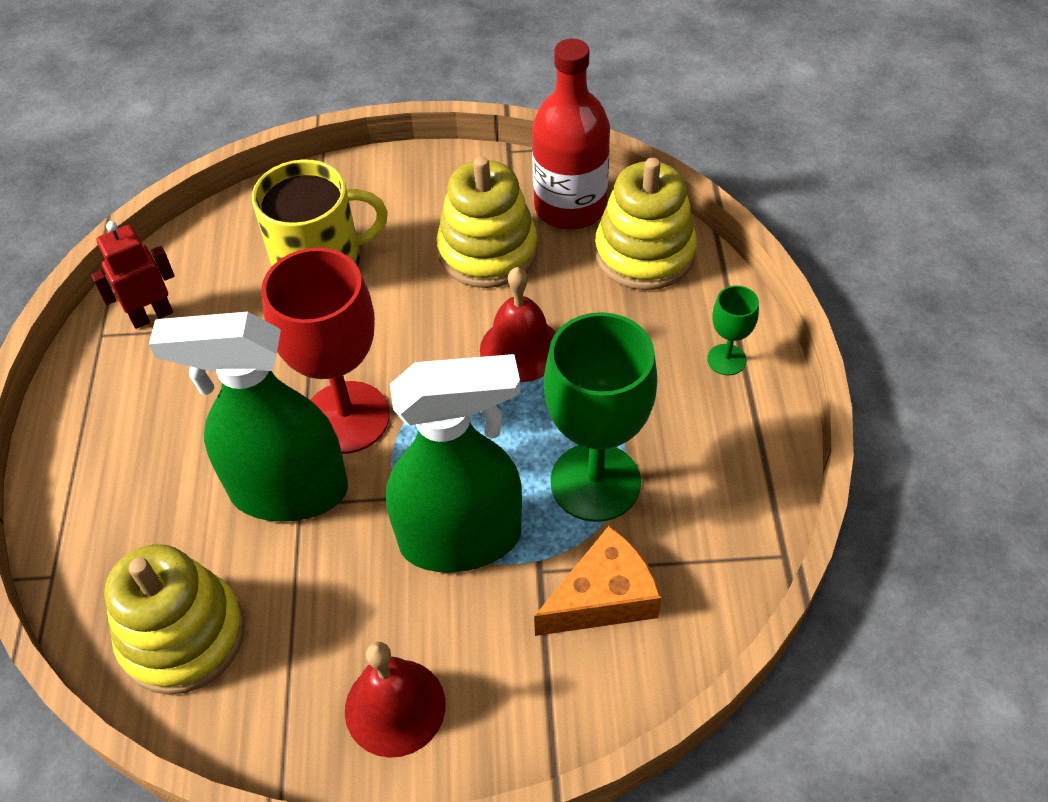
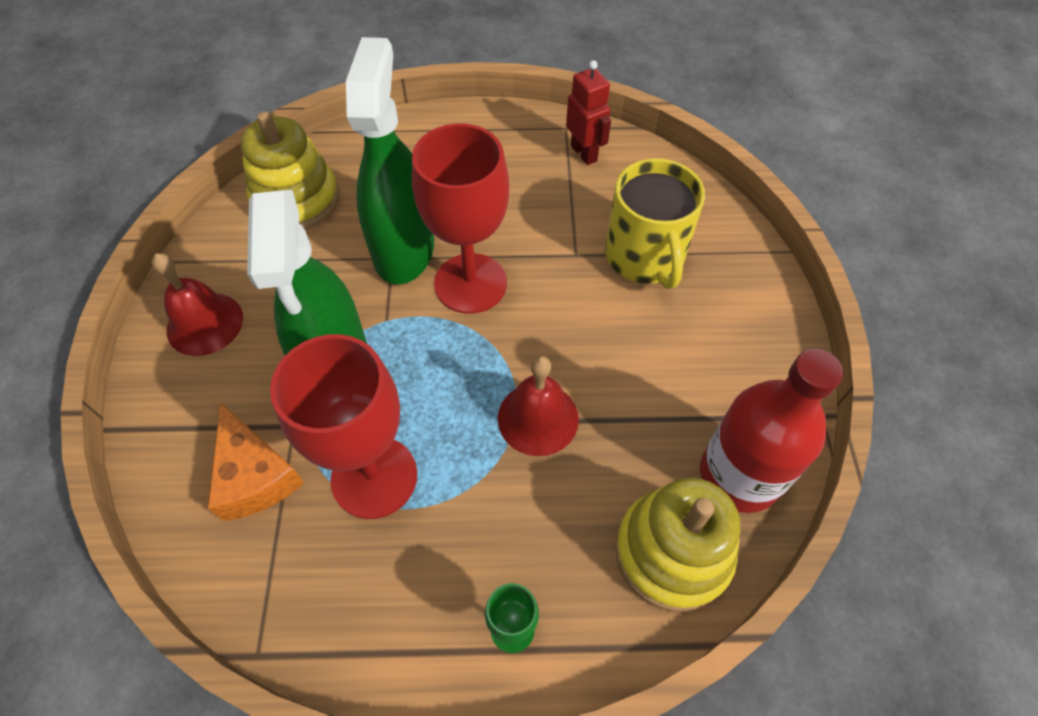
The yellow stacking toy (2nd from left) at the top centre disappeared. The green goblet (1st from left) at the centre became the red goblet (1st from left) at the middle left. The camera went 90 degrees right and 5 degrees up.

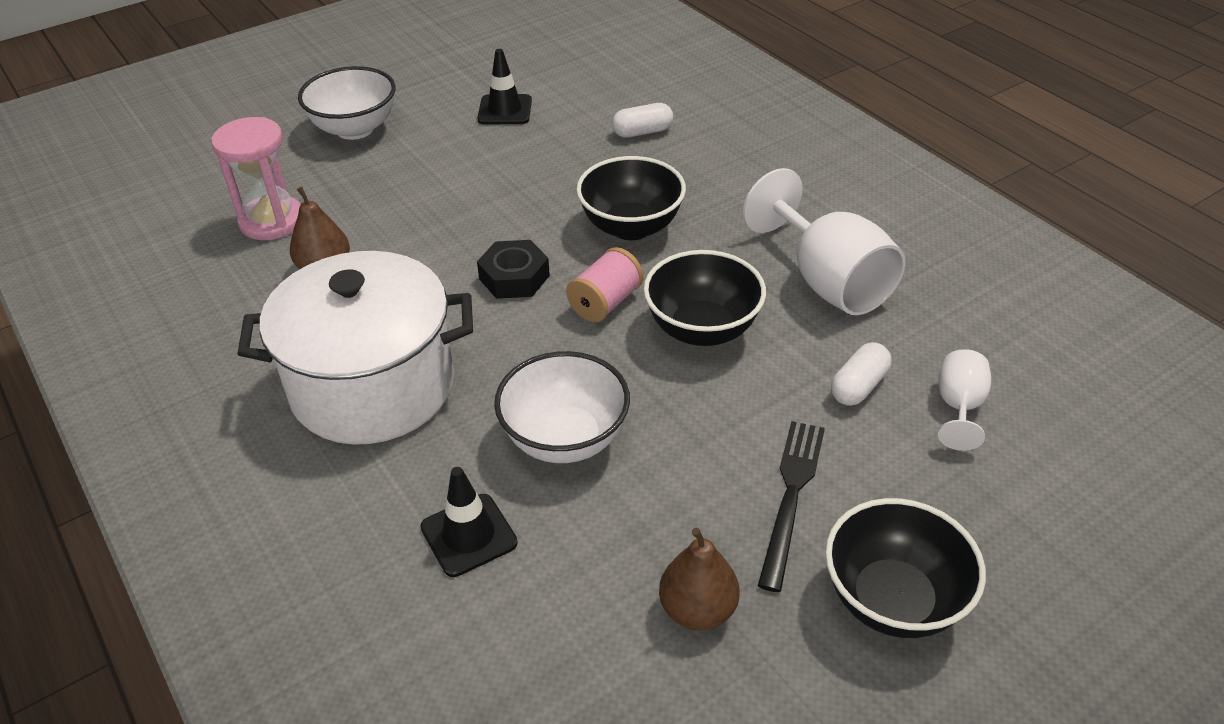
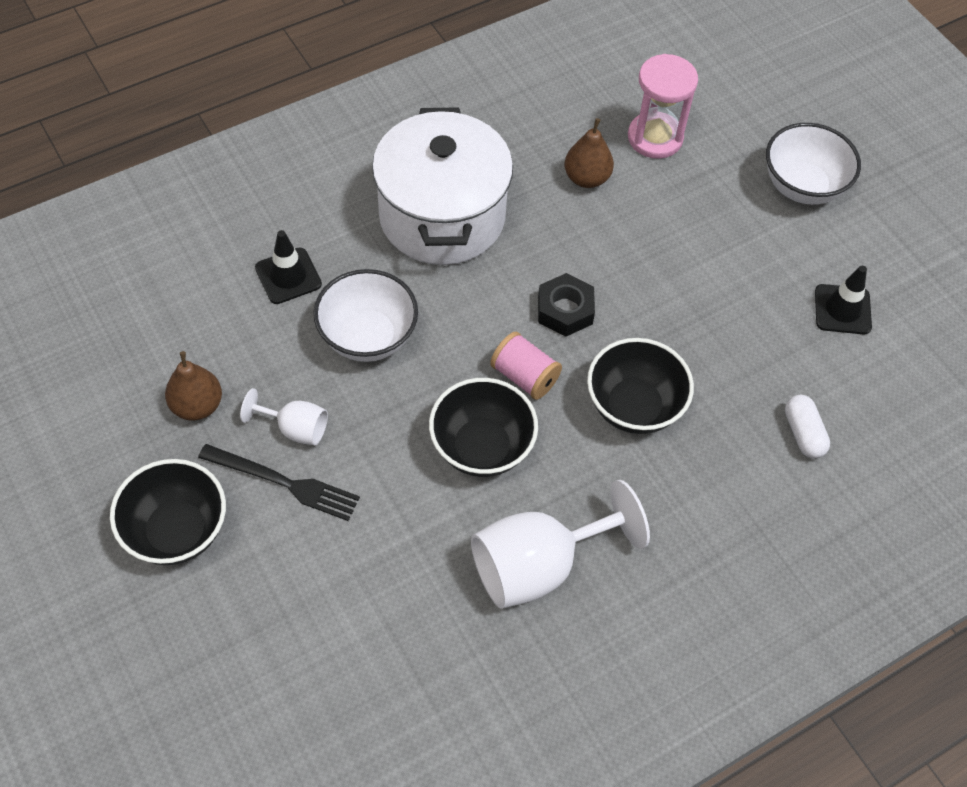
The white capsule (2nd from left) at the middle right disappeared. The white goblet (2nd from left in the first image) moved from the middle right to the middle left. The camera went 90 degrees right and 15 degrees up.

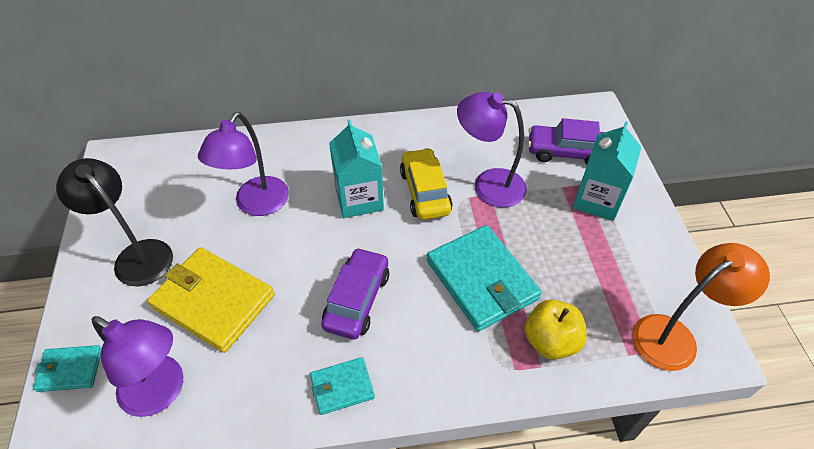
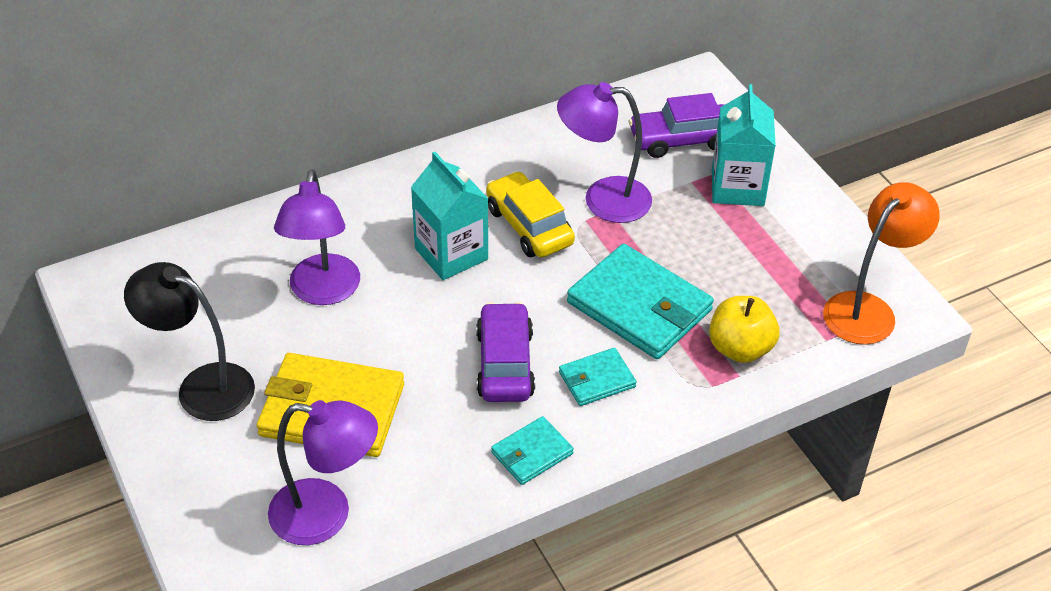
The turquoise wallet (1st from left in the first image) moved from the bottom left to the centre. The camera went 20 degrees left and 5 degrees down.

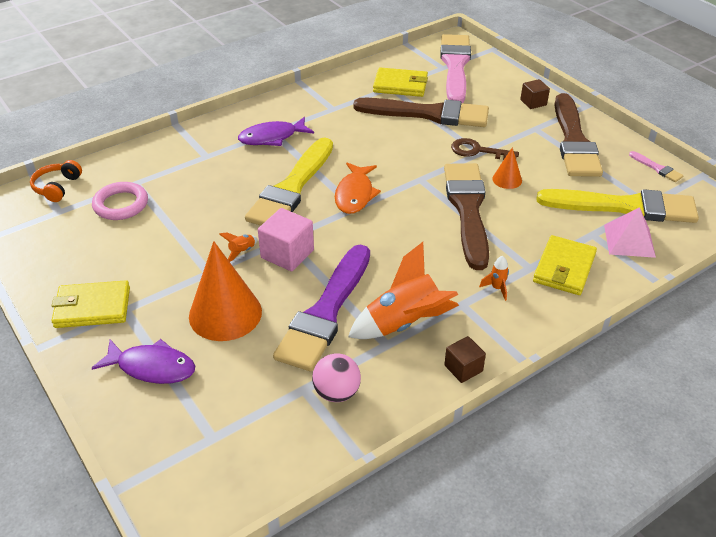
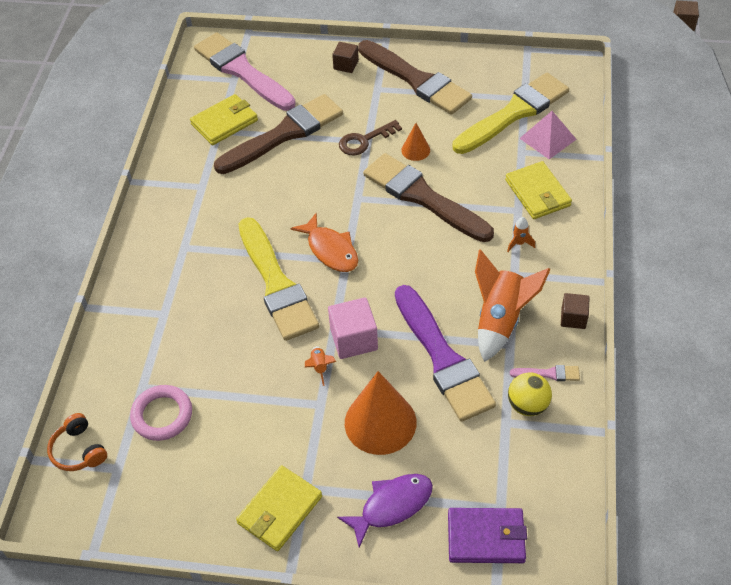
The purple fish (2nd from left) at the top centre disappeared. The pink brush (2nd from left) moved from the top right to the middle right. The pink ball at the bottom centre became the yellow ball at the bottom right. The purple wallet at the bottom centre appeared. The camera went 45 degrees left and 10 degrees up.

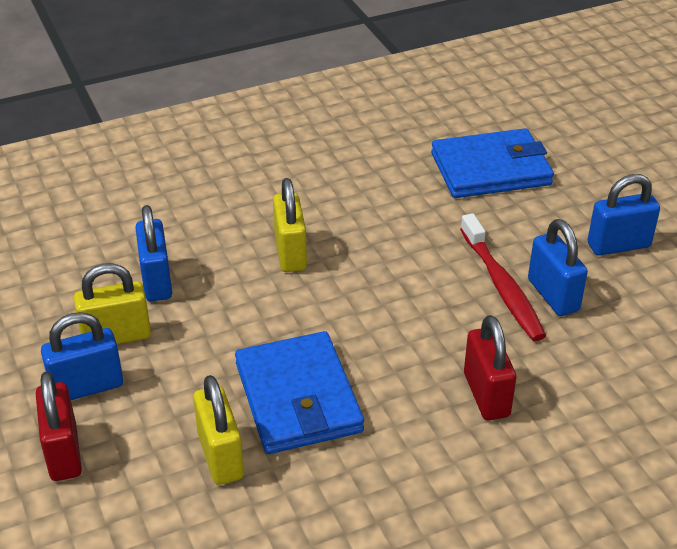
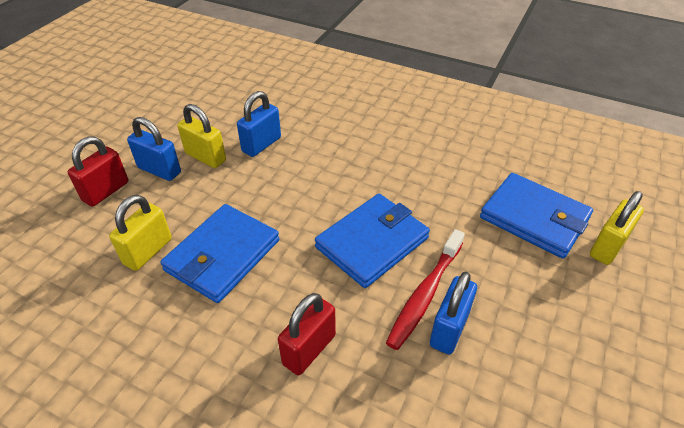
The blue padlock (4th from left) at the middle right disappeared. The yellow padlock (3rd from left) moved from the centre to the middle right. The blue wallet (2nd from left) at the centre appeared. The camera went 50 degrees right and 5 degrees up.

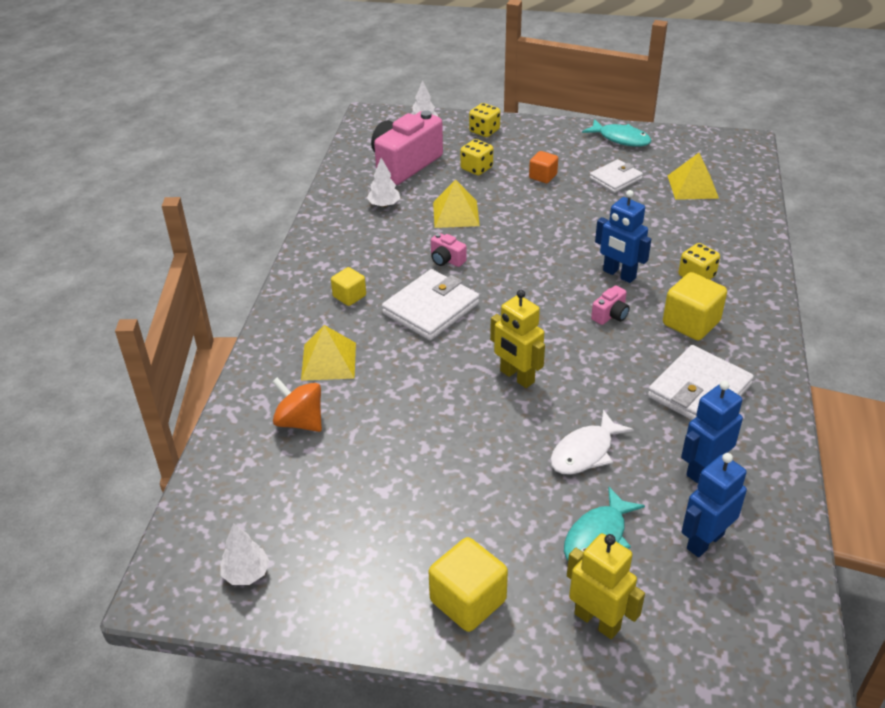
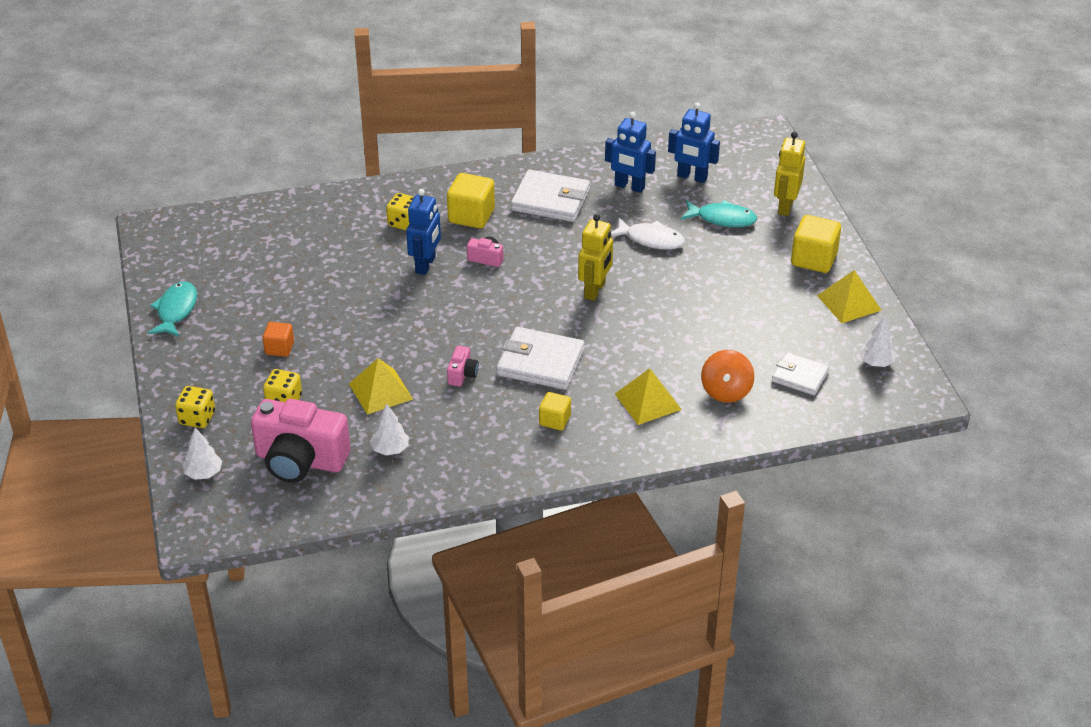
The yellow pyramid (3rd from left) moved from the top right to the middle right. The white wallet (2nd from left in the first image) moved from the top right to the middle right. The camera went 115 degrees left and 0 degrees up.

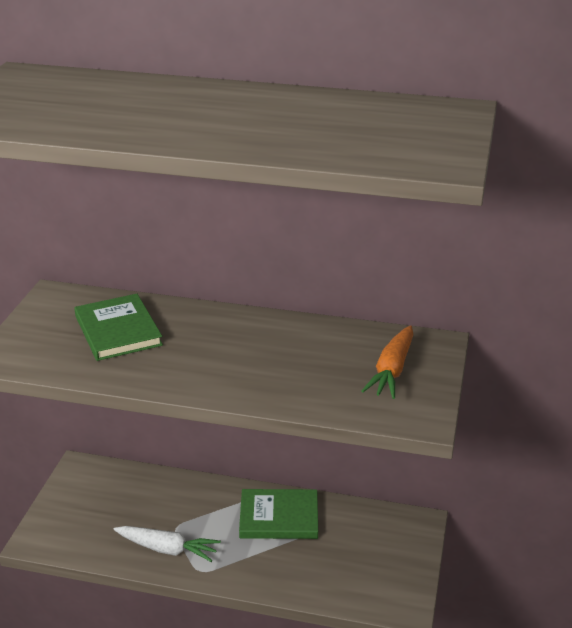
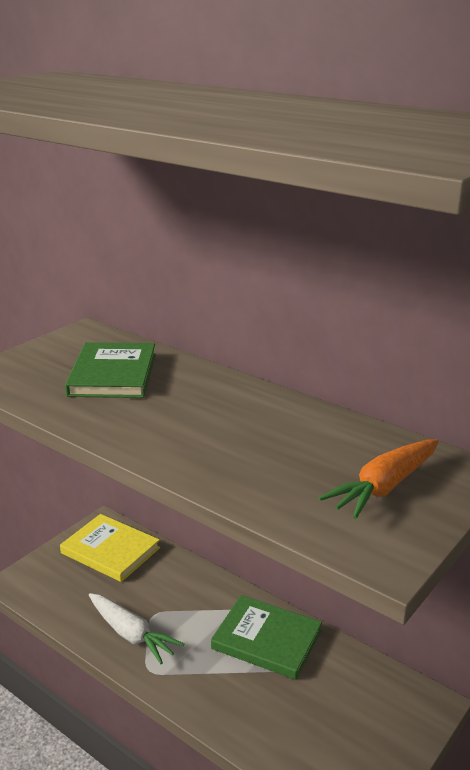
The yellow book at the bottom left appeared. The camera went 25 degrees right and 5 degrees down.

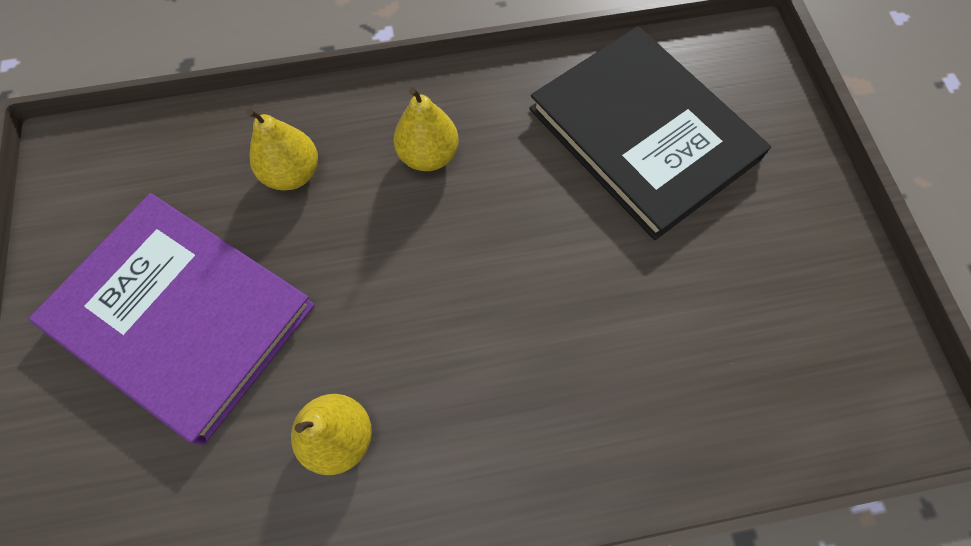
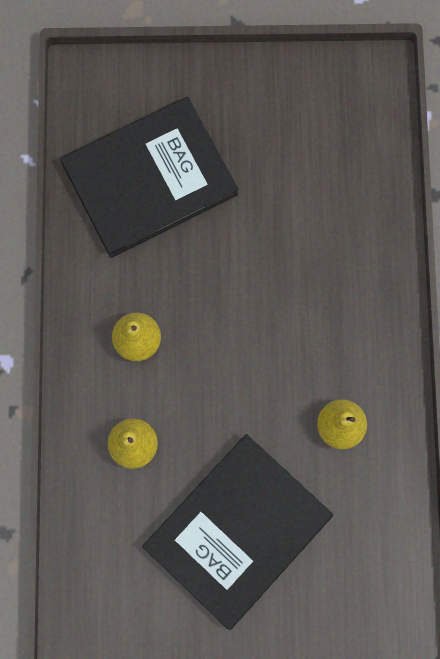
The purple book at the middle left became the black book (2nd from left) at the bottom centre. The camera went 80 degrees left and 10 degrees up.

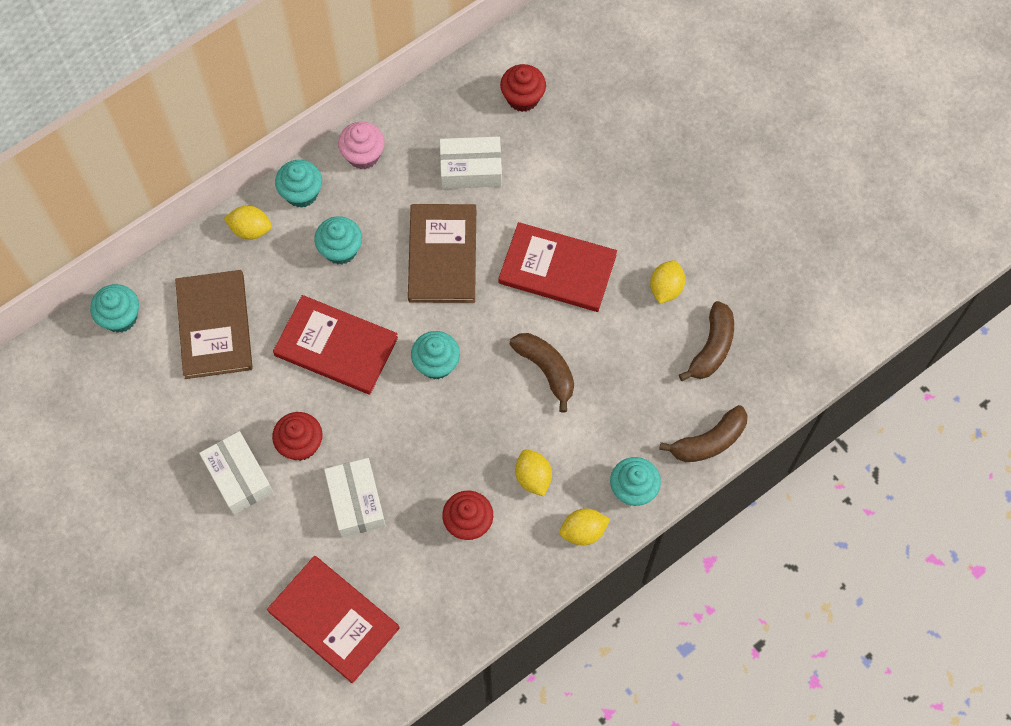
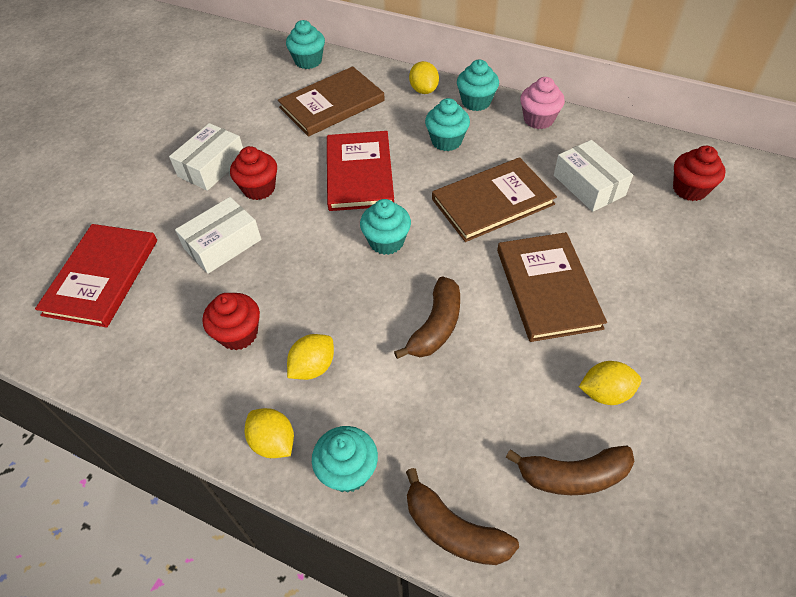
The red book (3rd from left) at the centre became the brown book (3rd from left) at the middle right. The camera went 65 degrees right and 15 degrees down.

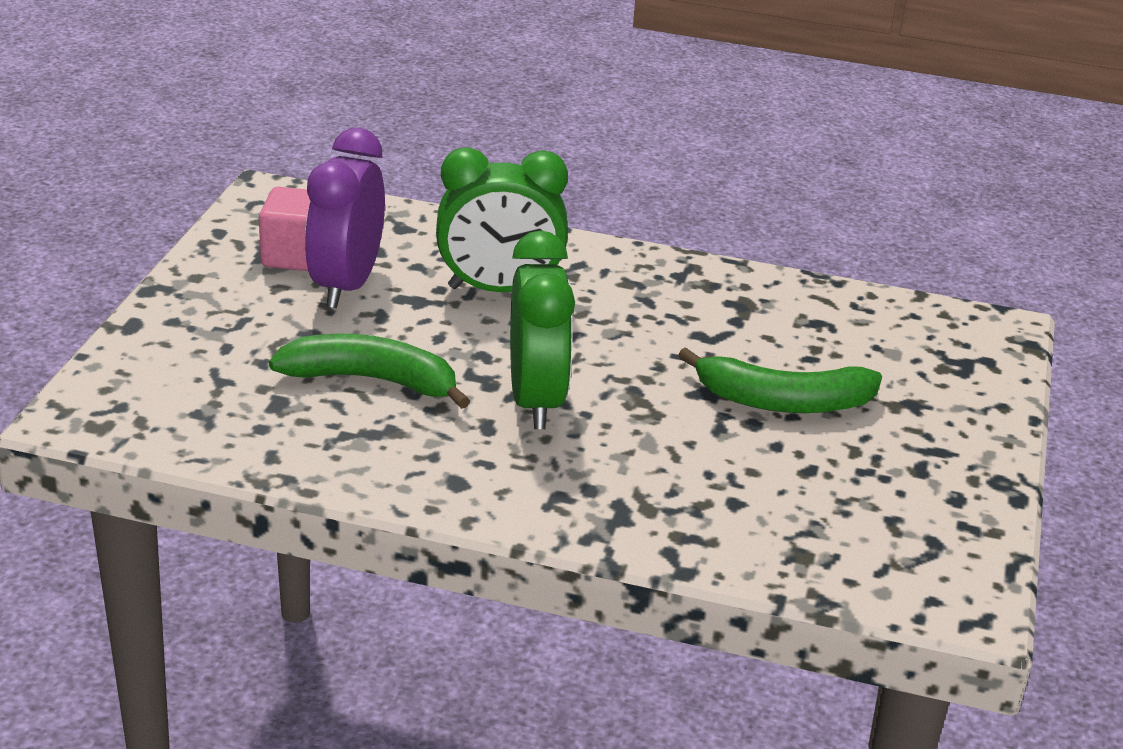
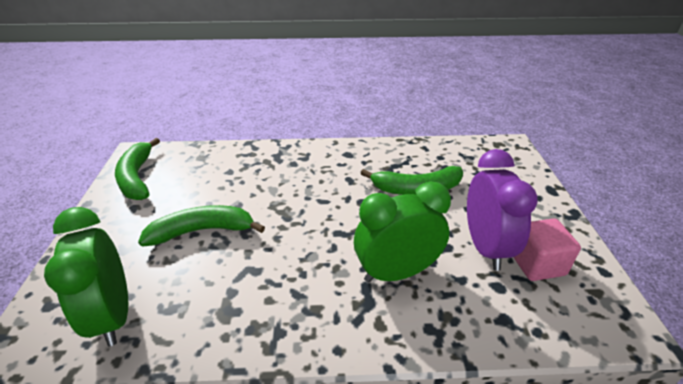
The green clock (2nd from left in the first image) moved from the centre to the bottom left. The green banana (1st from left) at the middle left appeared. The camera went 165 degrees right and 5 degrees up.

